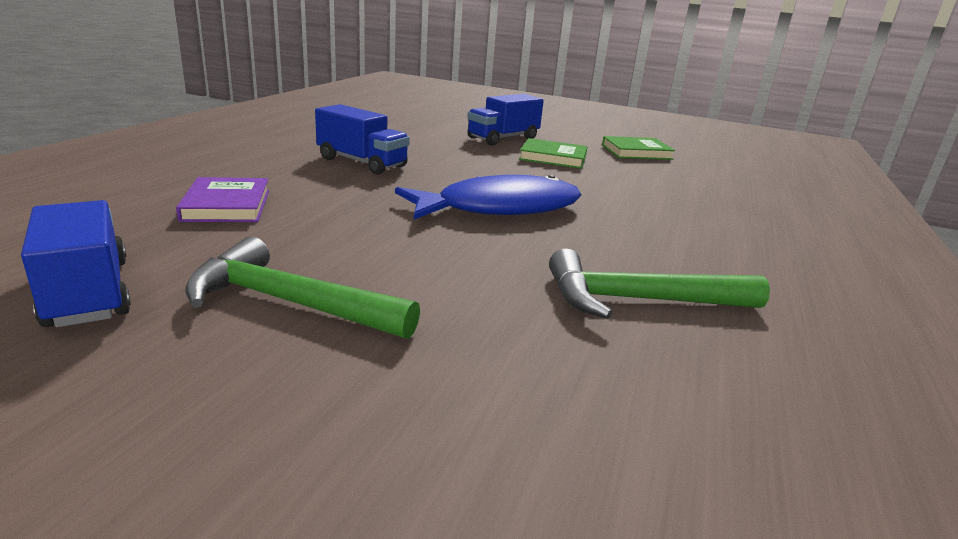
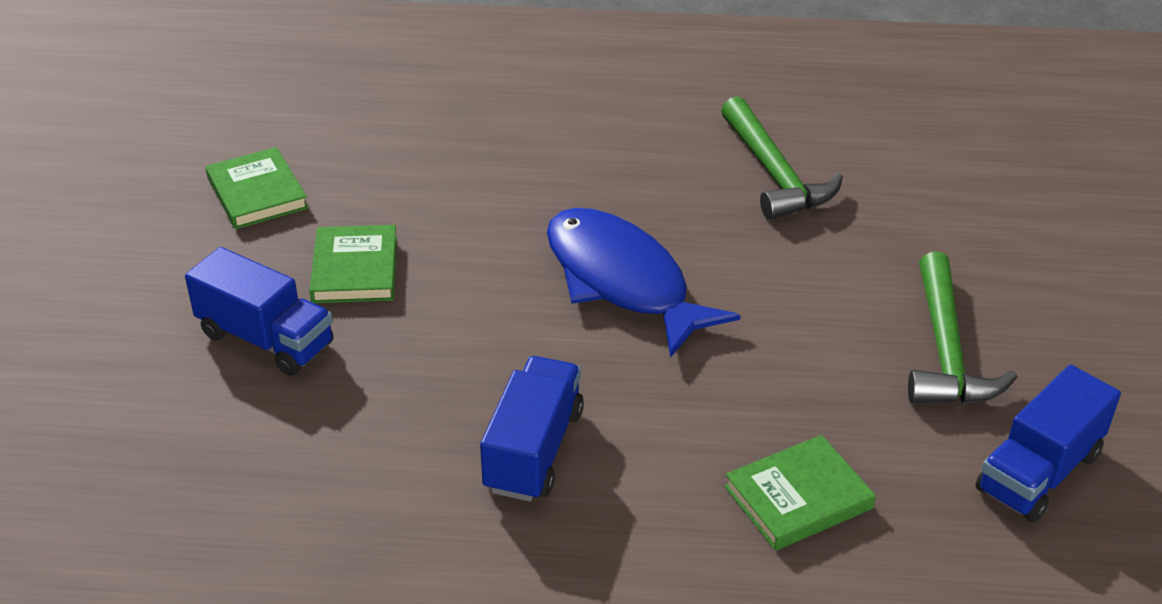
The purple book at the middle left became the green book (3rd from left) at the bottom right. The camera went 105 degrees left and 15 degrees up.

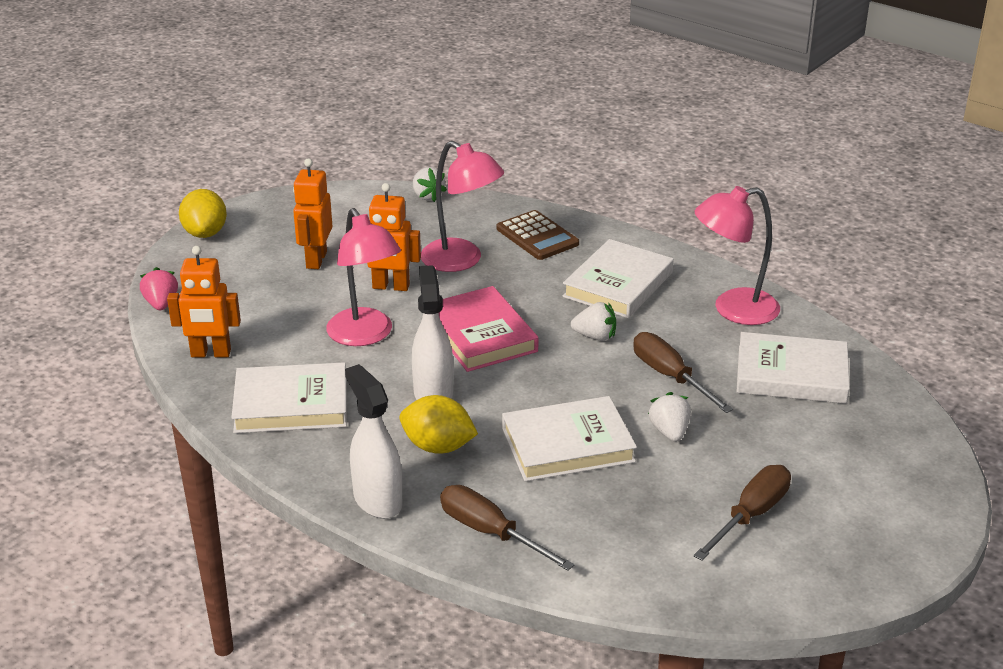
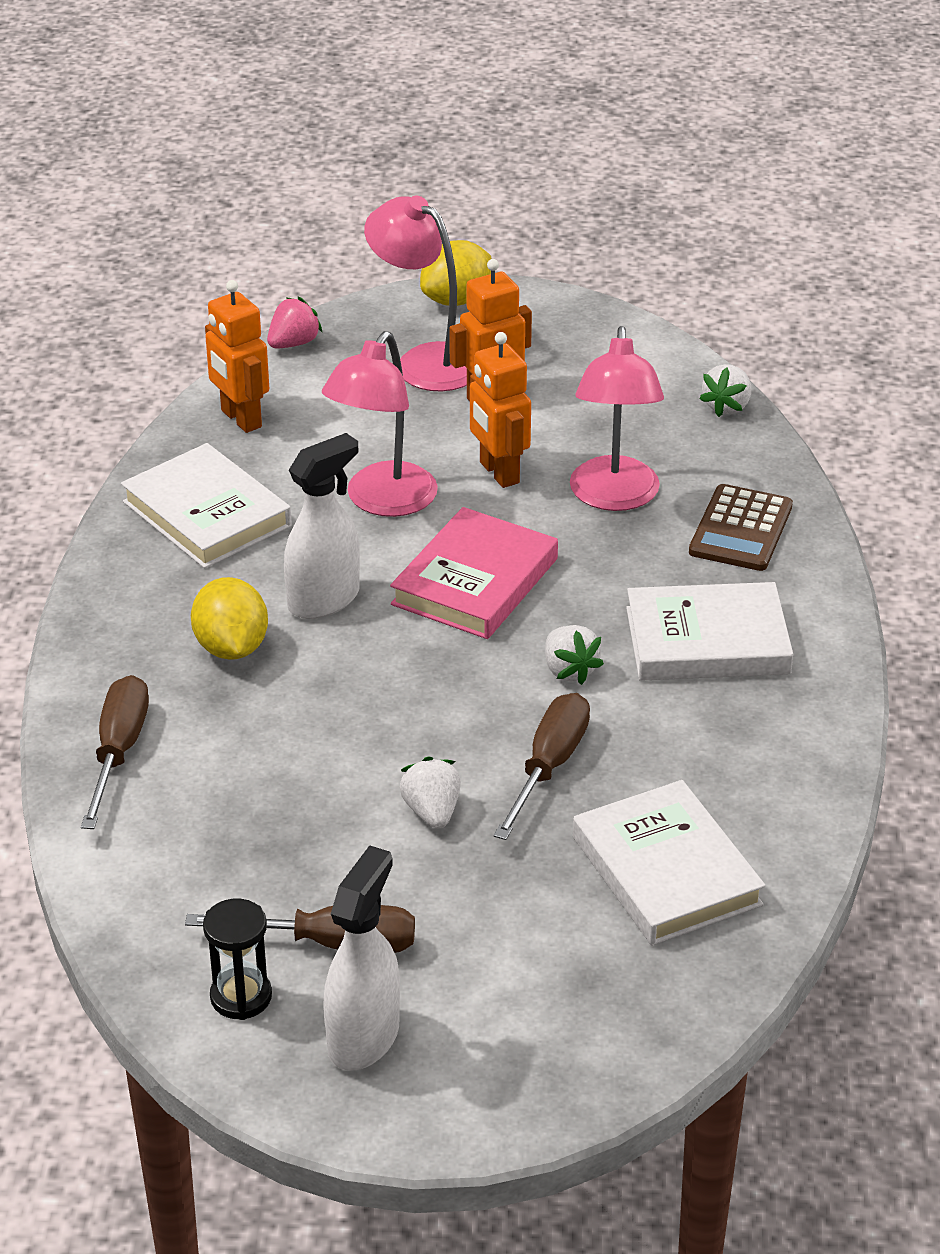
The pink lamp (3rd from left in the first image) moved from the middle right to the top centre. The white spray bottle (1st from left in the first image) moved from the centre to the bottom centre. The white strawberry (3rd from left in the first image) at the middle right turned 60 degrees counterclockwise. The white book (2nd from left) at the centre disappeared. The black hourglass at the bottom left appeared. The camera went 55 degrees right and 5 degrees up.

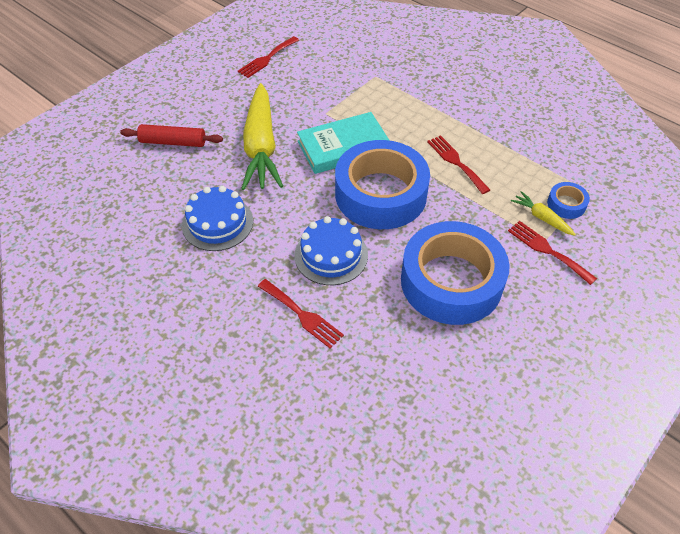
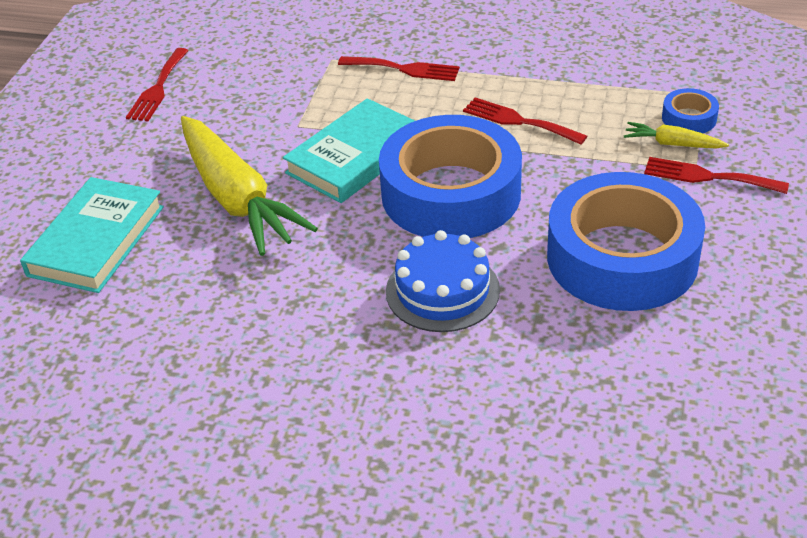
The red rolling pin at the top left was replaced by the turquoise book (1st from left) at the middle left. The blue cake (1st from left) at the middle left disappeared. The red fork (2nd from left) moved from the centre to the top centre. The camera went 25 degrees left and 10 degrees down.

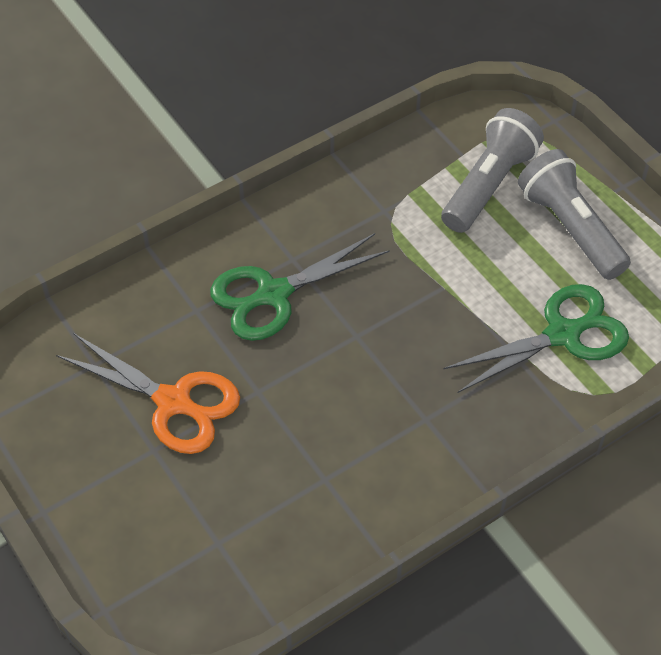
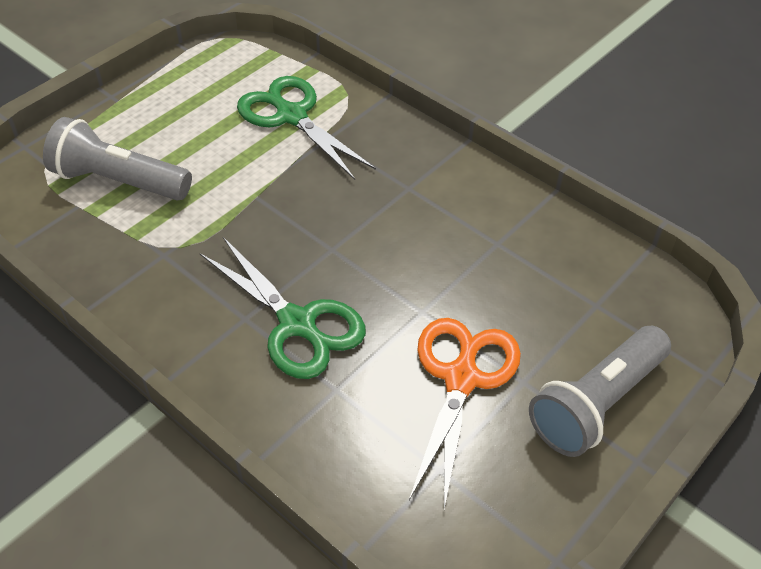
The grey flashlight (2nd from left) moved from the top right to the bottom right. The camera went 105 degrees left and 5 degrees down.

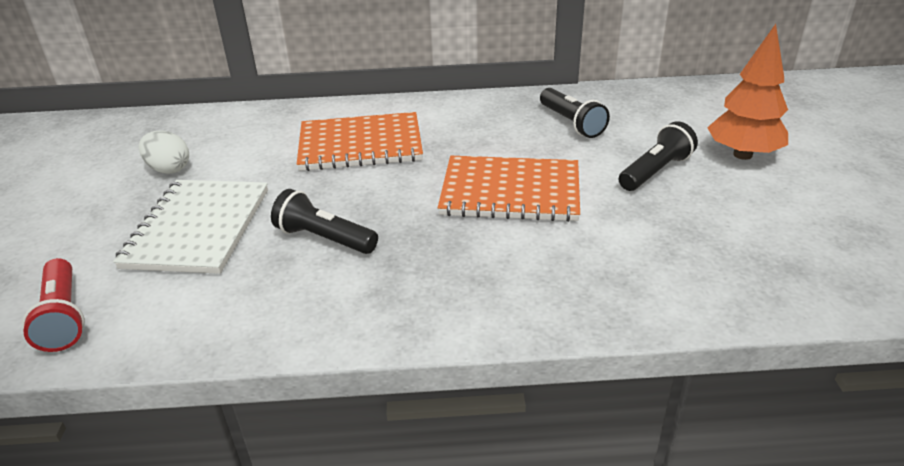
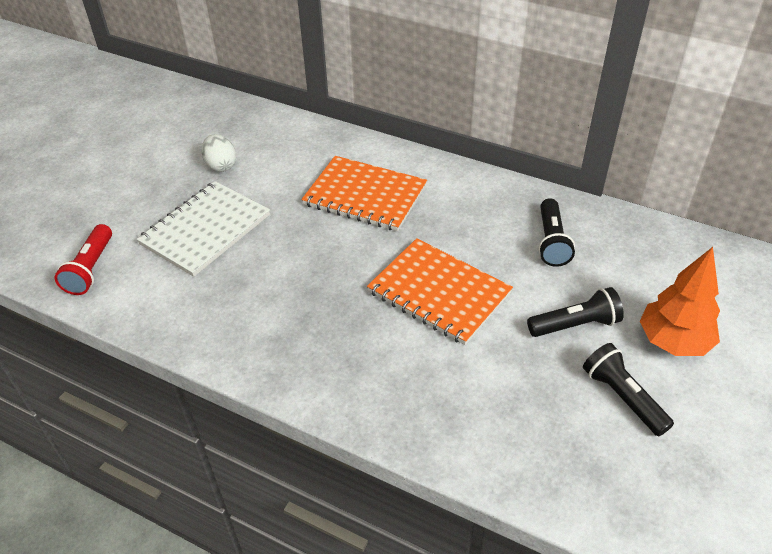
The black flashlight (1st from left in the first image) moved from the centre to the bottom right. The camera went 30 degrees right and 10 degrees up.

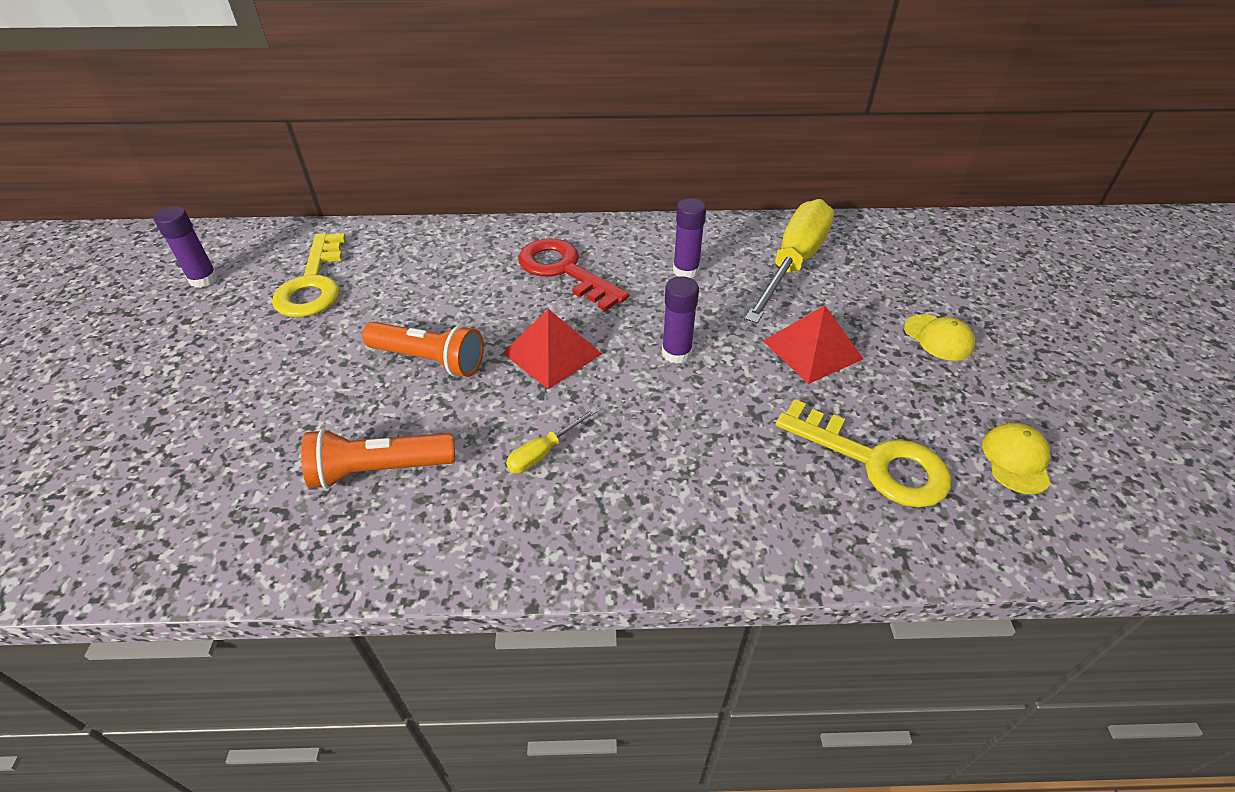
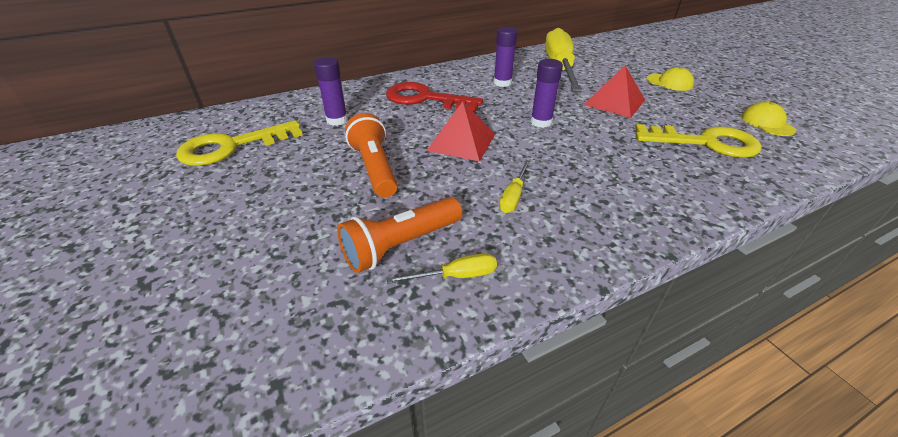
The purple glue stick (1st from left) moved from the top left to the top centre. The yellow key (1st from left) at the middle left turned 90 degrees clockwise. The orange flashlight (2nd from left in the first image) at the centre turned 105 degrees counterclockwise. The yellow screwdriver (1st from left) at the centre appeared. The camera went 25 degrees left and 5 degrees down.

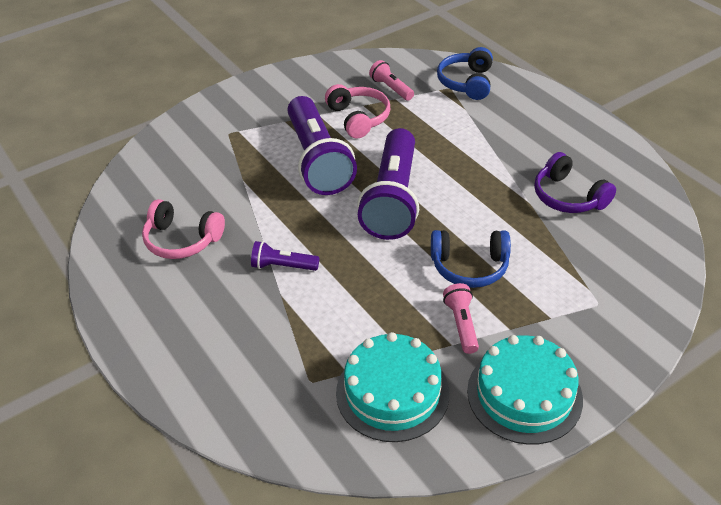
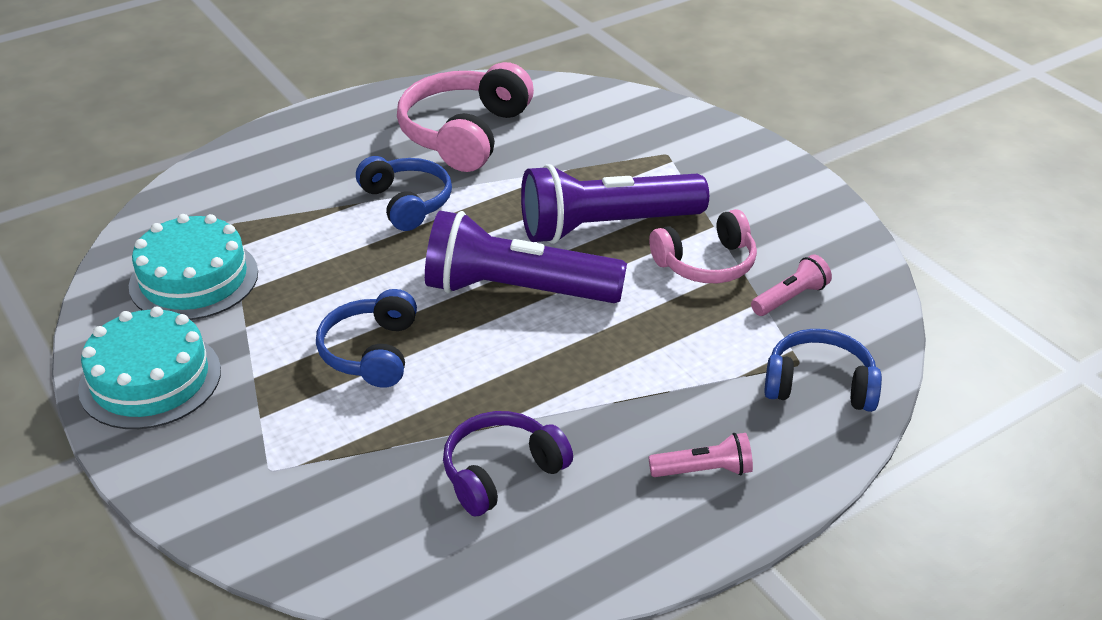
The pink headphones (1st from left) at the middle left changed to 1.55 times the size. The purple flashlight (1st from left) at the centre was replaced by the blue headphones (2nd from left) at the top centre. The pink flashlight (2nd from left in the first image) moved from the centre to the bottom centre. The camera went 90 degrees right and 5 degrees down.

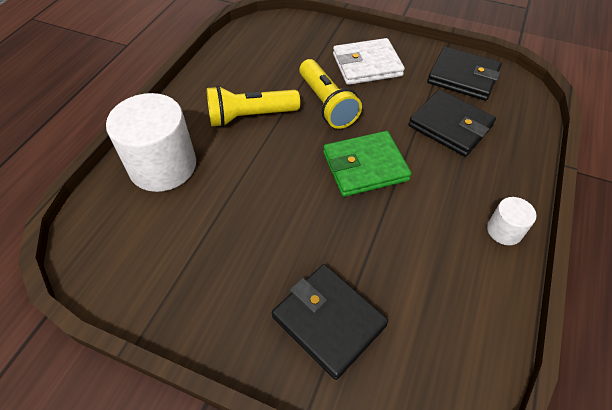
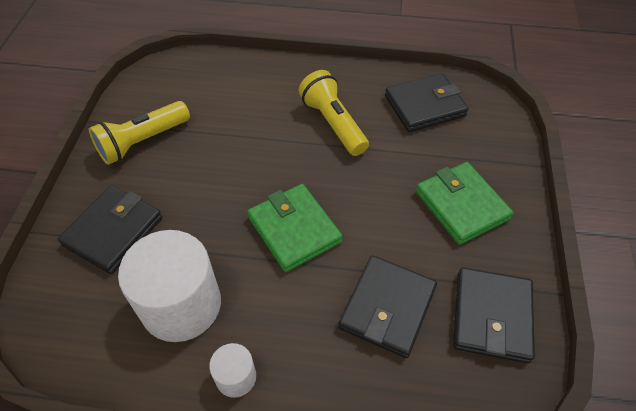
The white wallet at the top centre became the green wallet (2nd from left) at the middle right. The yellow flashlight (2nd from left in the first image) moved from the top centre to the top left. The white cylinder (1st from left) moved from the middle left to the bottom left. The black wallet (3rd from left) at the top right appeared. The camera went 75 degrees right and 0 degrees up.

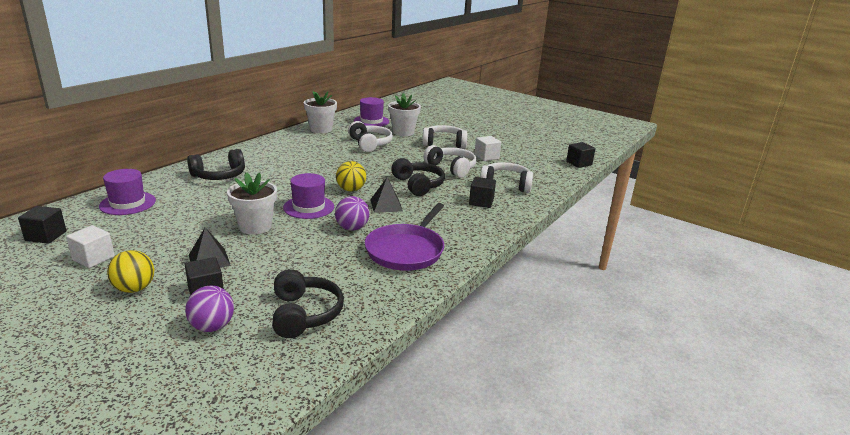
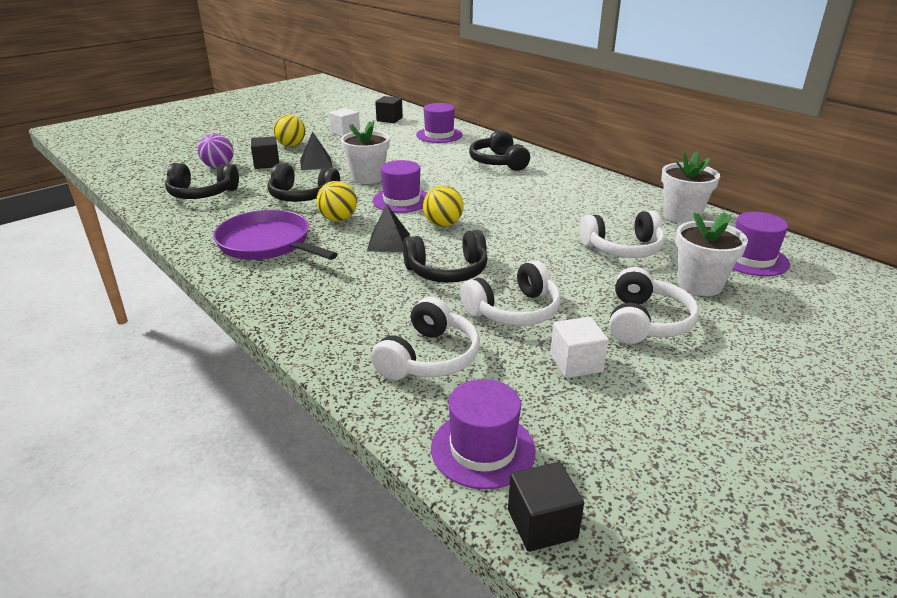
The black cube (3rd from left) at the centre disappeared. The purple ball (2nd from left) at the centre became the yellow ball (2nd from left) at the centre. The black headphones (2nd from left) at the top centre appeared. The purple hat (3rd from left) at the bottom centre appeared. The camera went 105 degrees right and 5 degrees up.

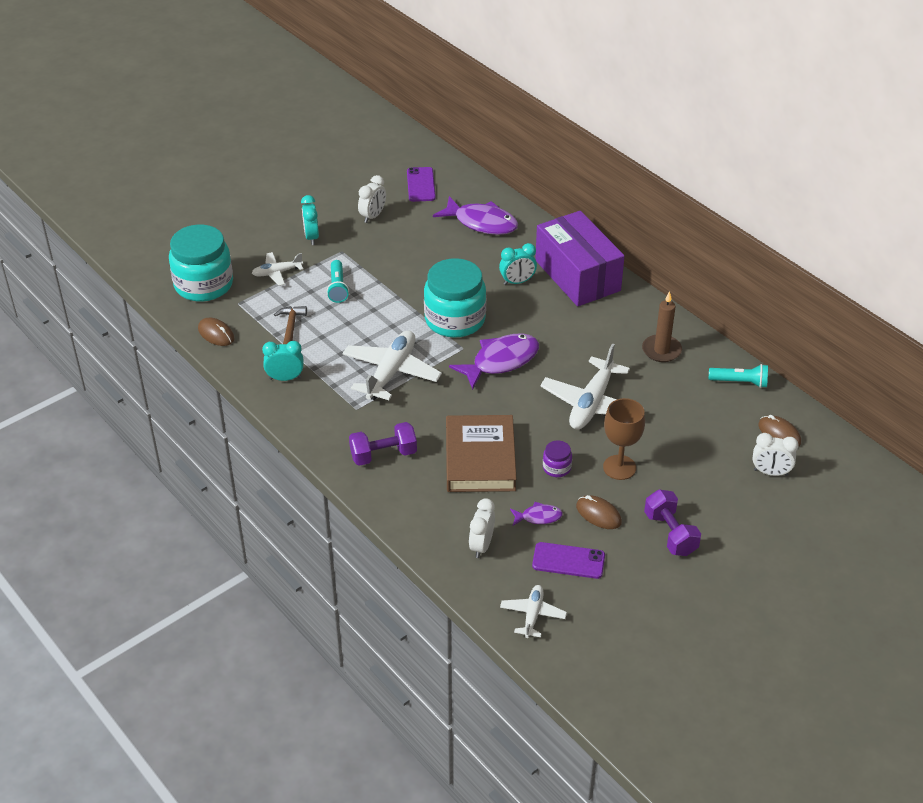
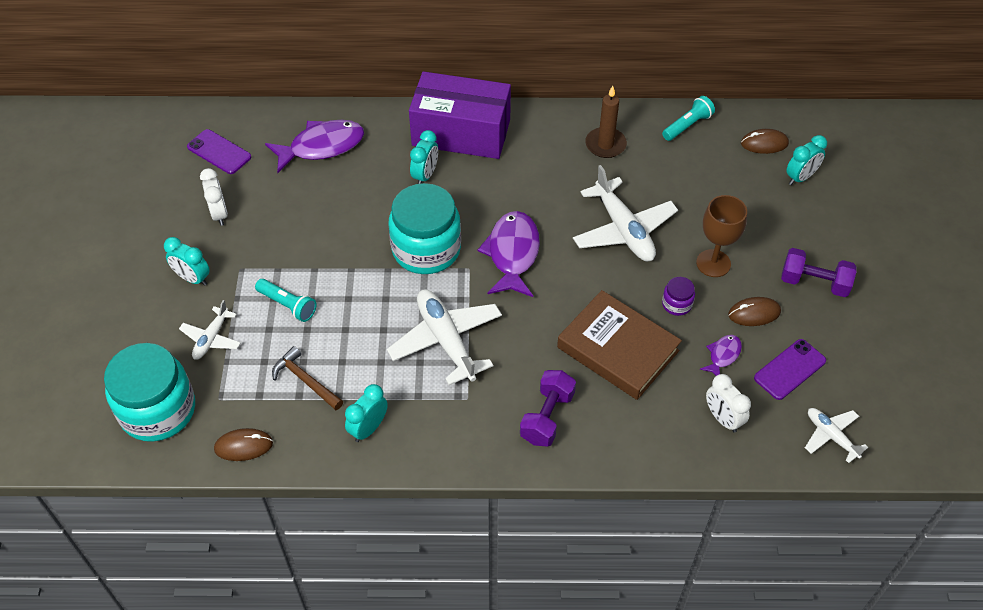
The white clock (3rd from left) at the middle right became the turquoise clock (4th from left) at the top right. The camera went 50 degrees left and 10 degrees up.

